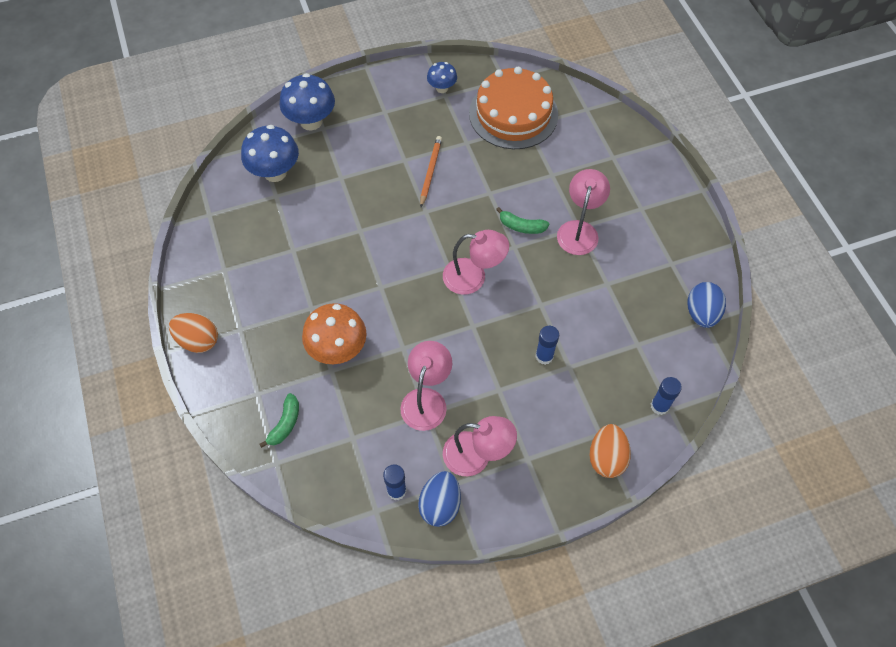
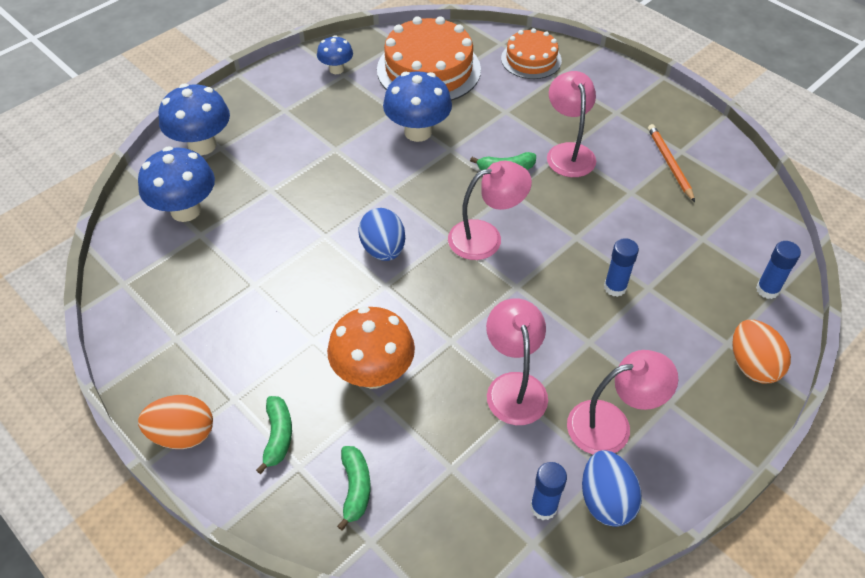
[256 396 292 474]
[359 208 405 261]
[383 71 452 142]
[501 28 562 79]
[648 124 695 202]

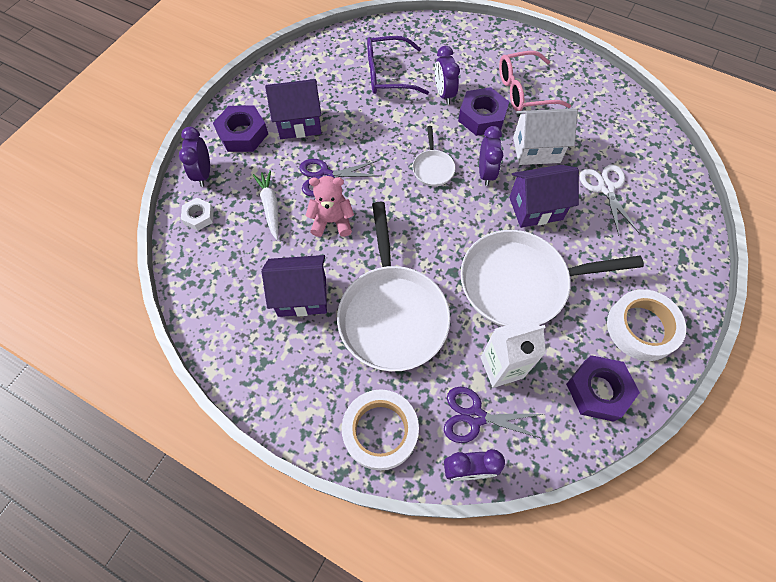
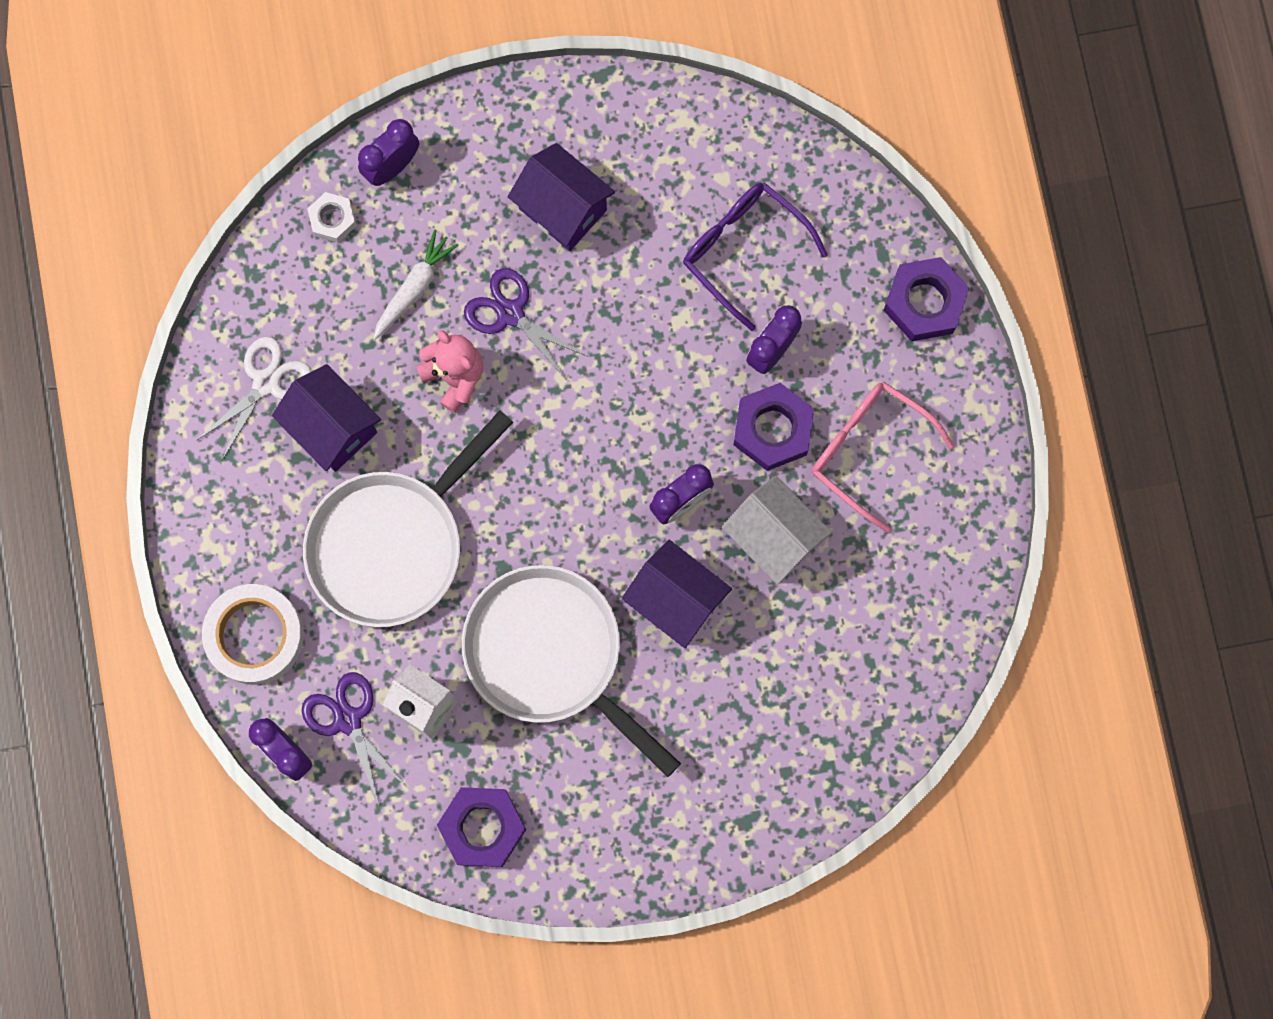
[196 337 312 460]
[884 257 970 342]
[412 126 455 186] (first image)
[607 289 686 361] (first image)

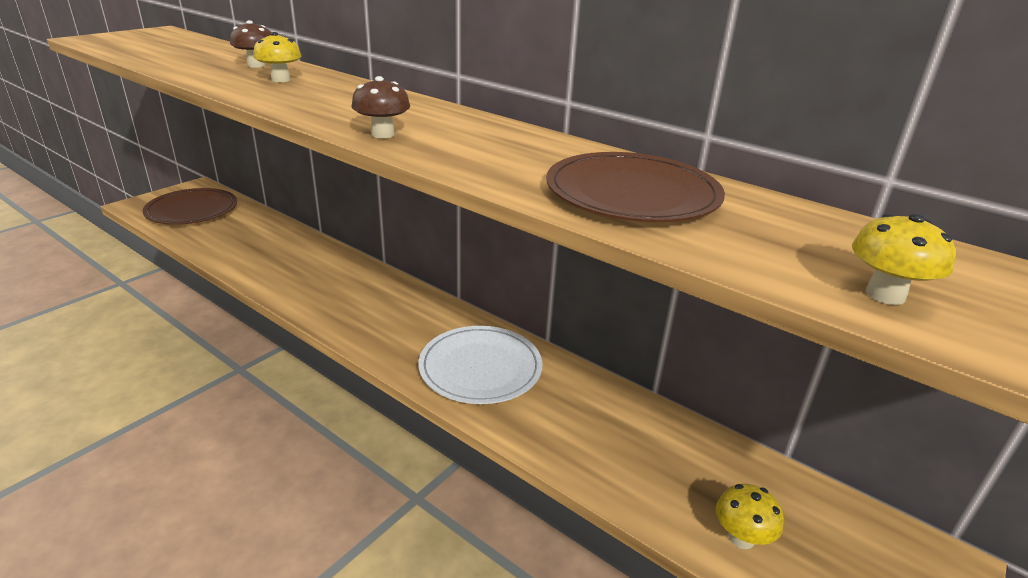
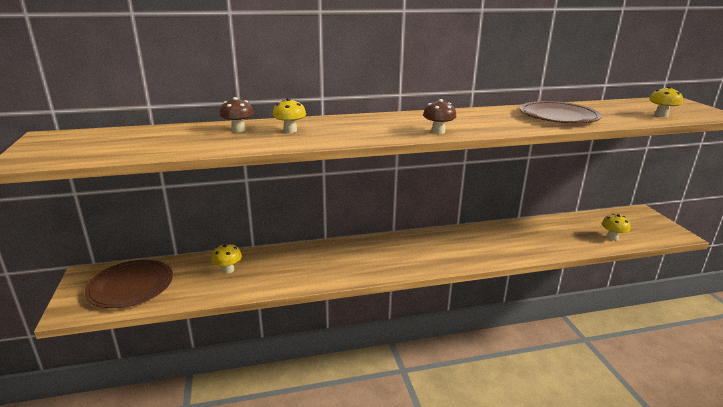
[211 243 242 274]
[418 326 542 404] (first image)

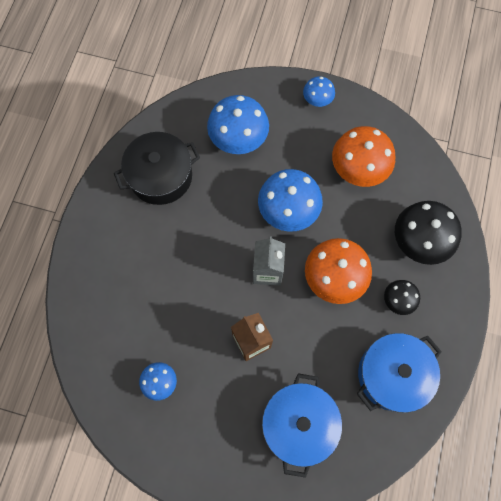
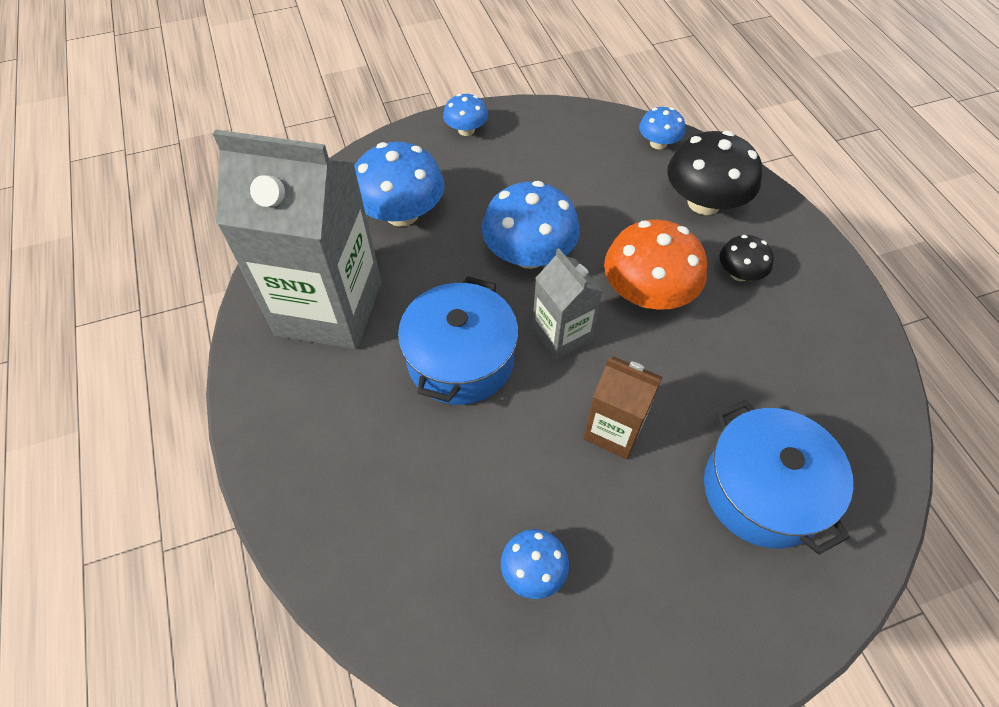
[213 129 382 350]
[398 276 518 405]
[639 107 685 150]
[332 126 395 187] (first image)

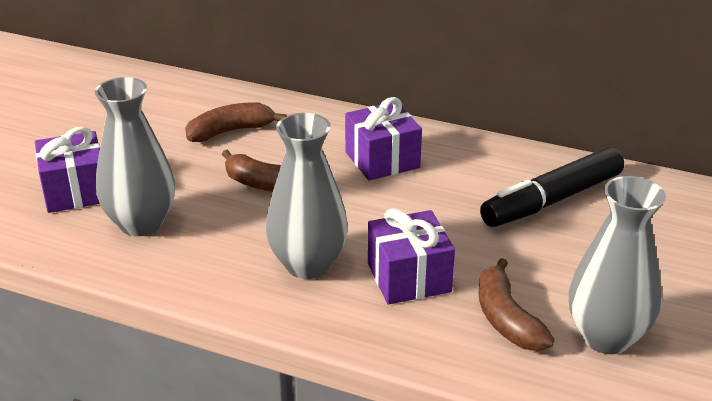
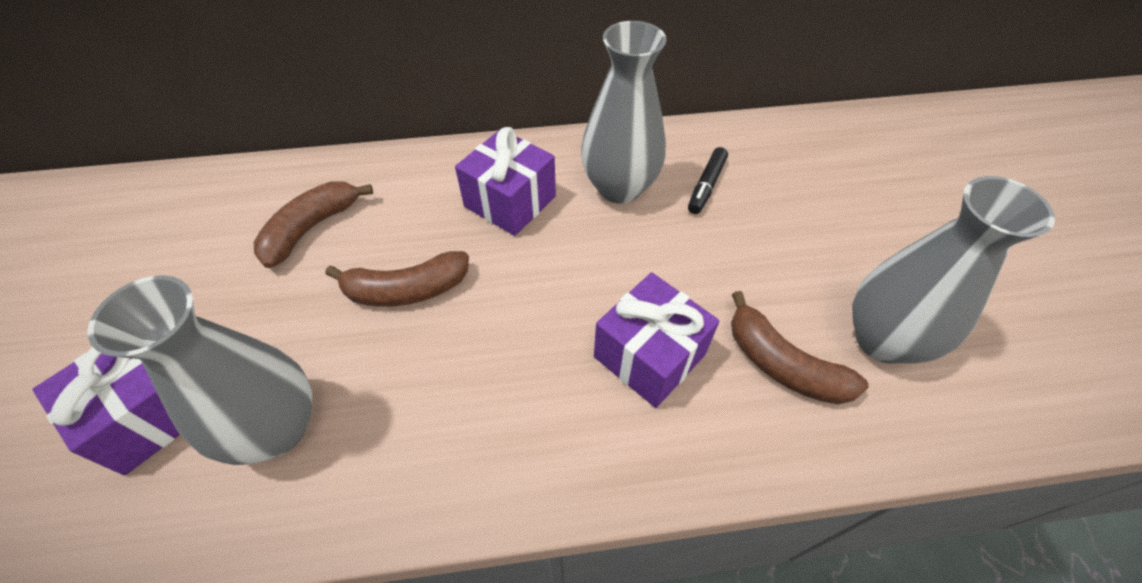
[581 21 666 204]
[688 147 728 214]

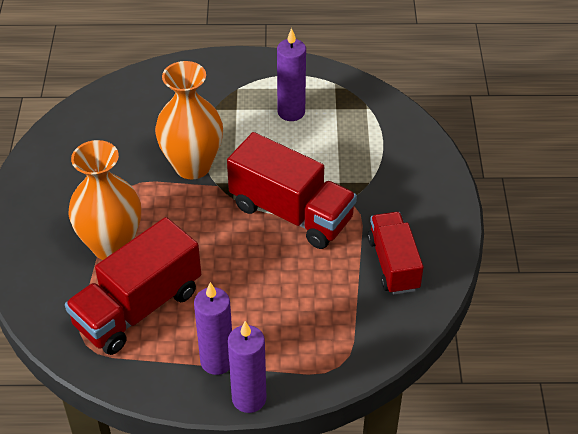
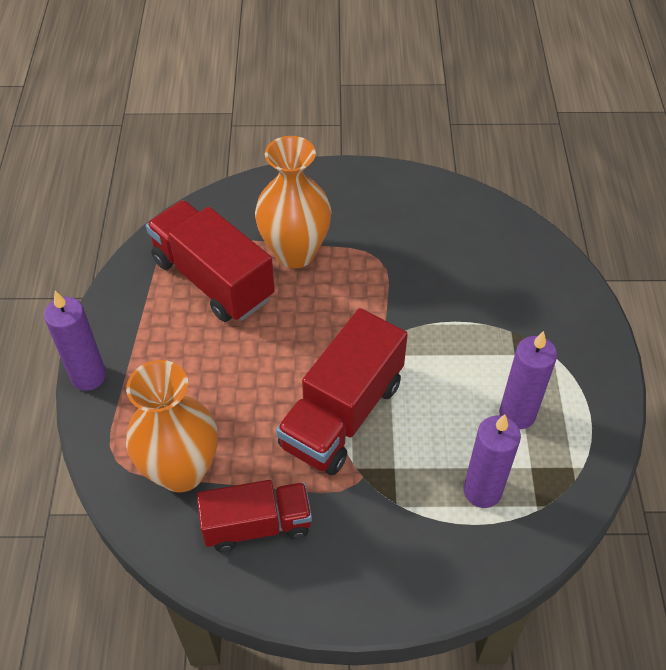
[126 360 218 493]
[463 414 521 508]

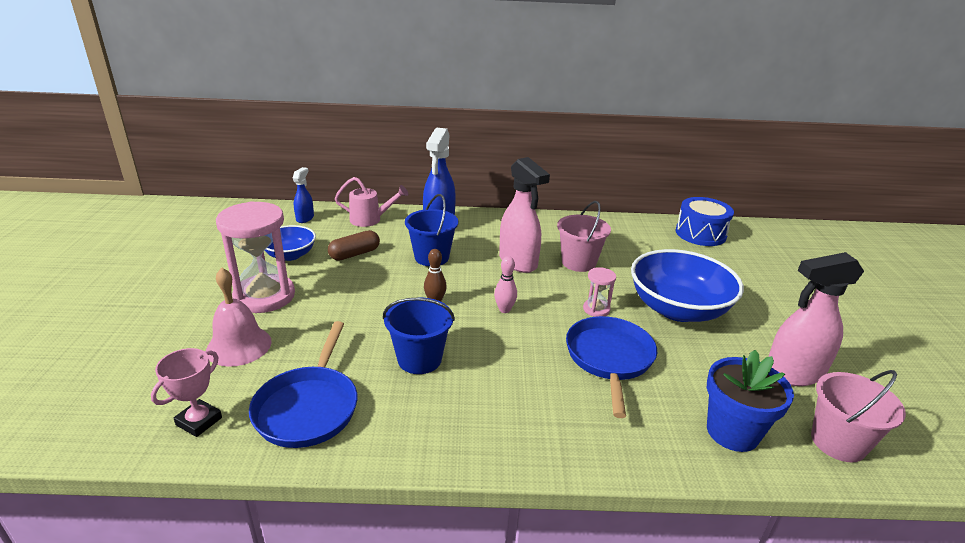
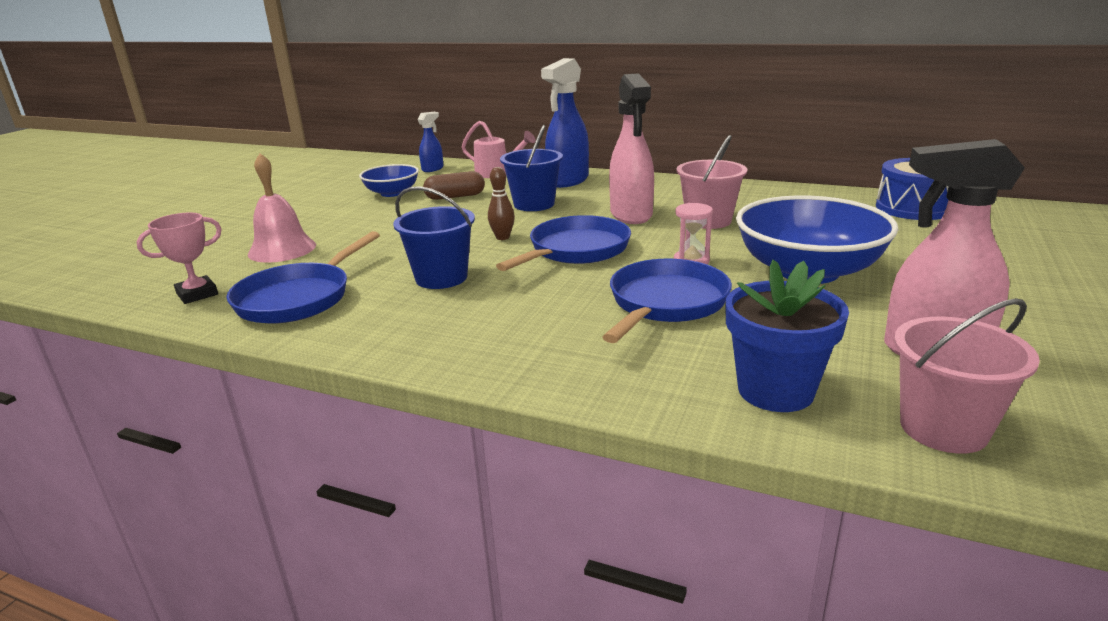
[496 215 631 271]
[216 201 295 313] (first image)

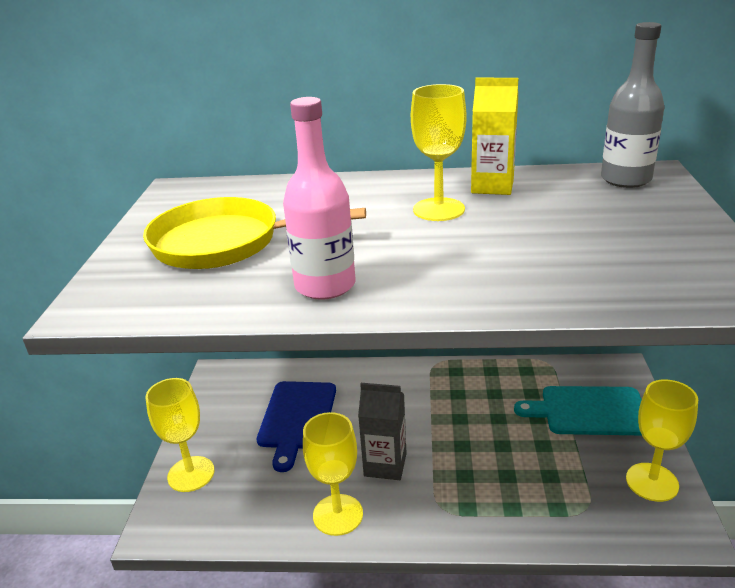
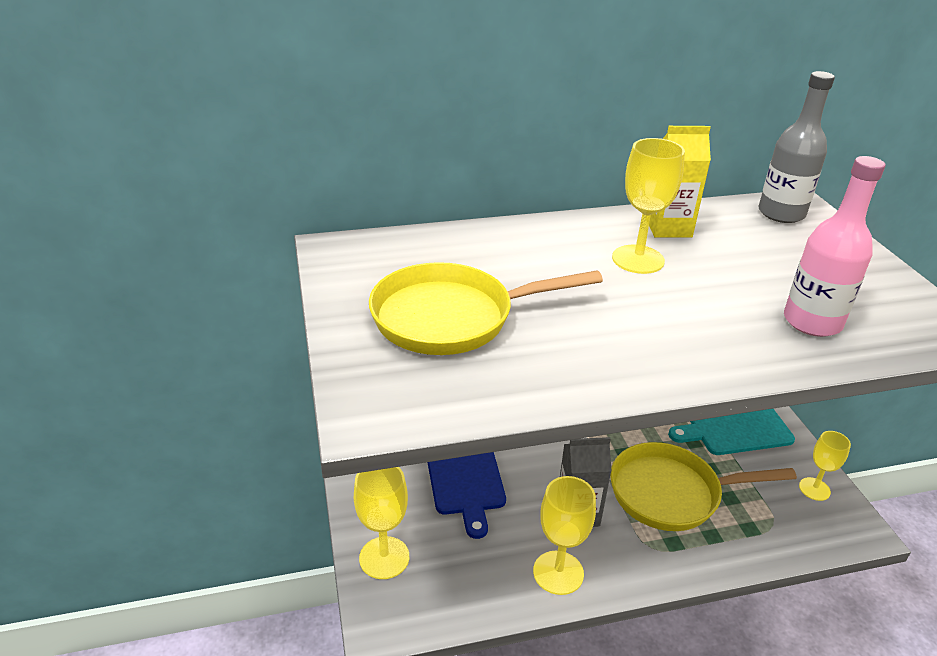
[610 442 797 531]
[784 156 886 337]
[799 431 851 501]

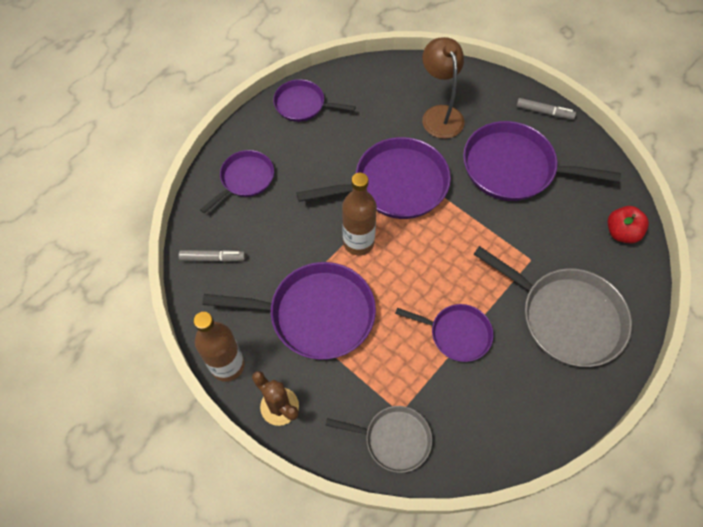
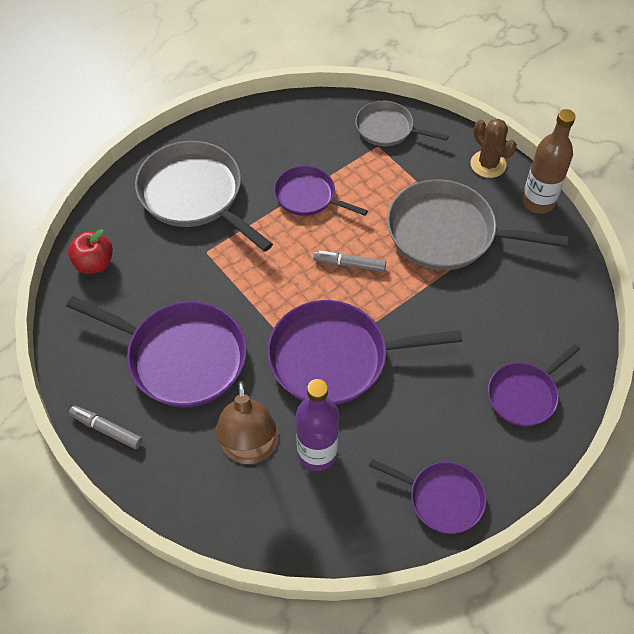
[296 379 339 471]
[313 251 386 272]
[387 180 568 270]
[342 173 377 255] (first image)

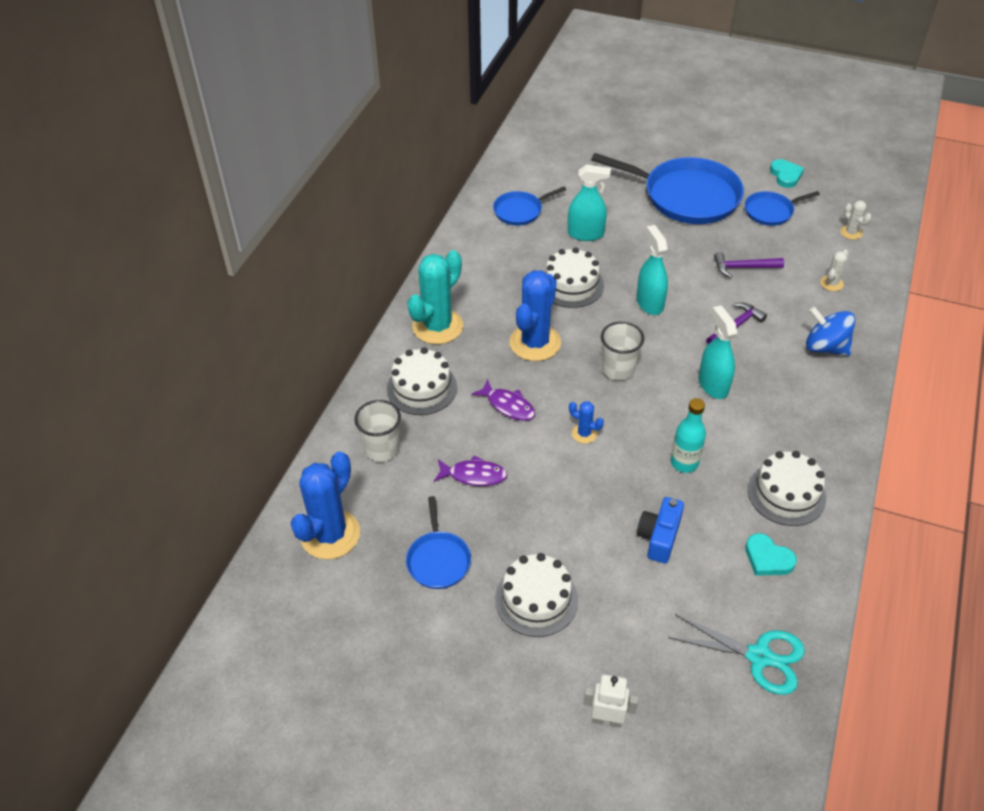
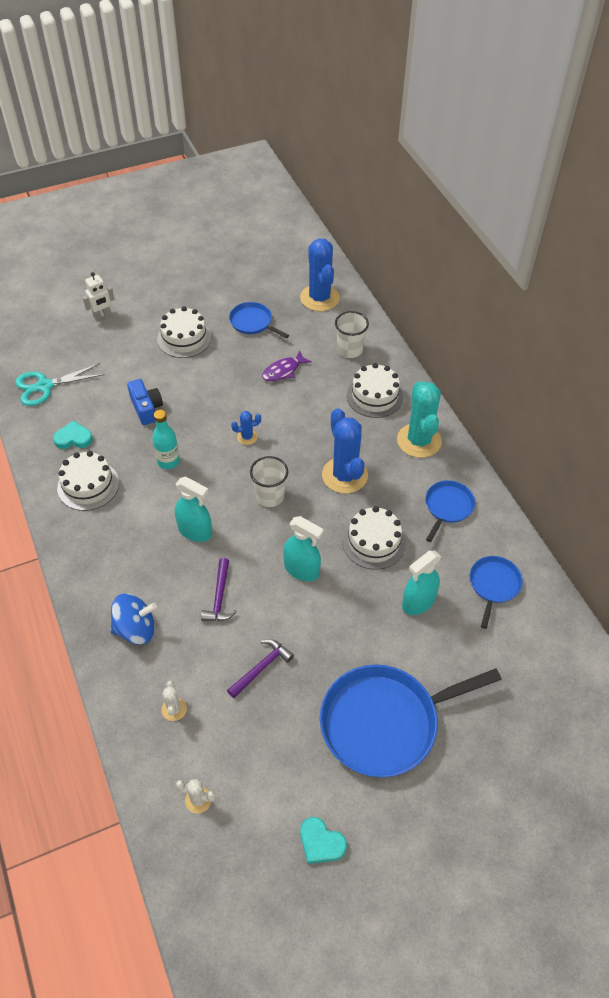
[425 480 475 542]
[472 379 535 421] (first image)

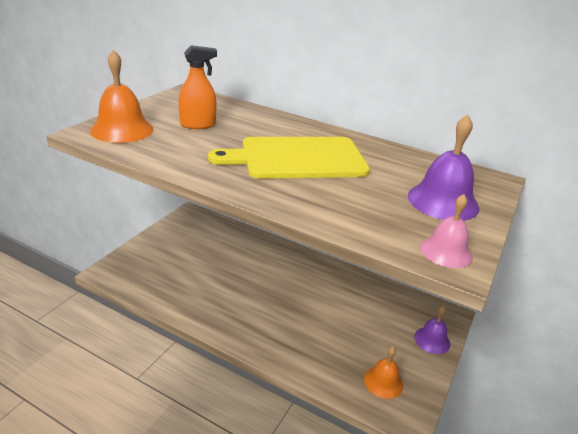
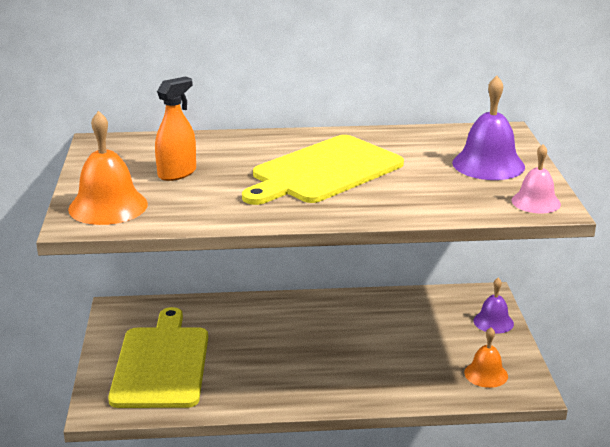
[108 307 208 408]

